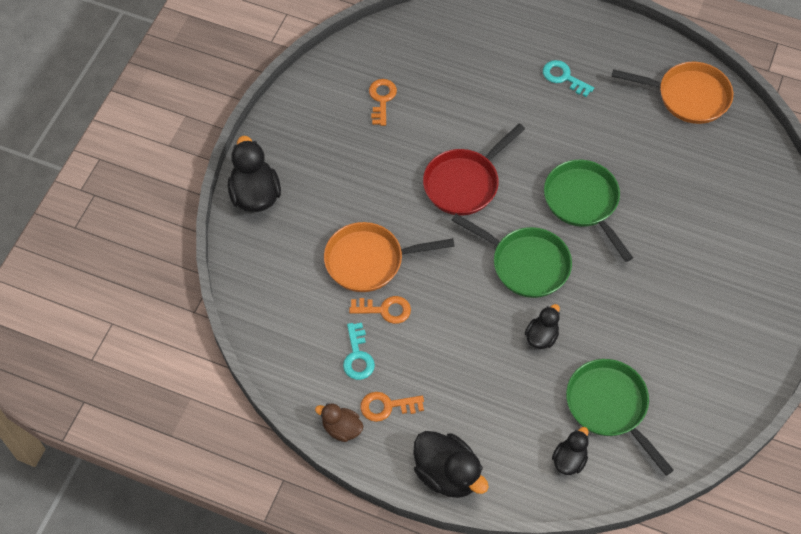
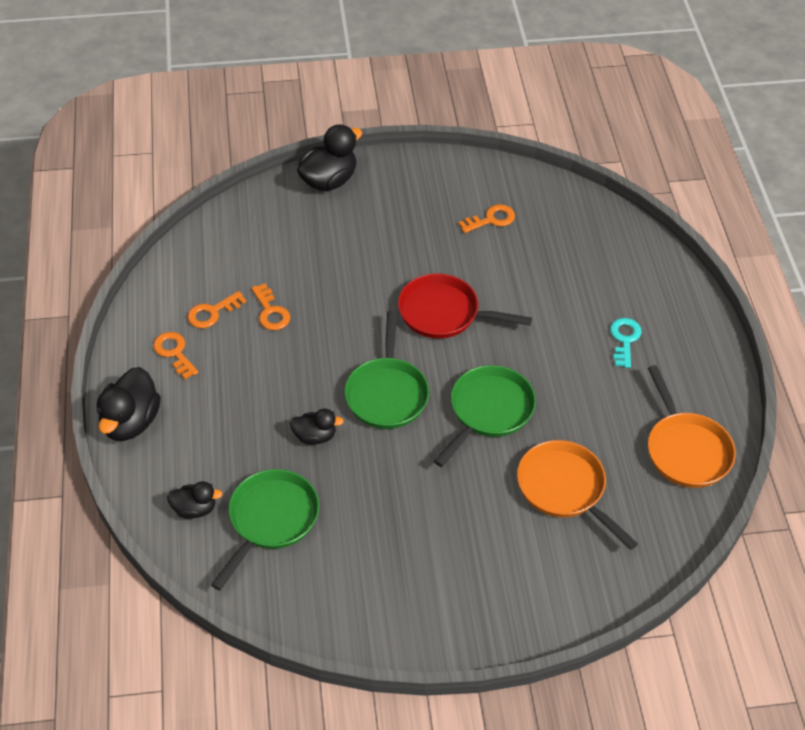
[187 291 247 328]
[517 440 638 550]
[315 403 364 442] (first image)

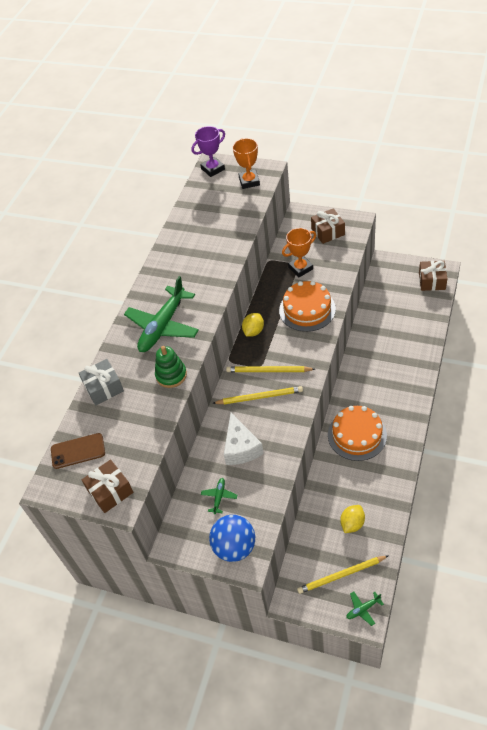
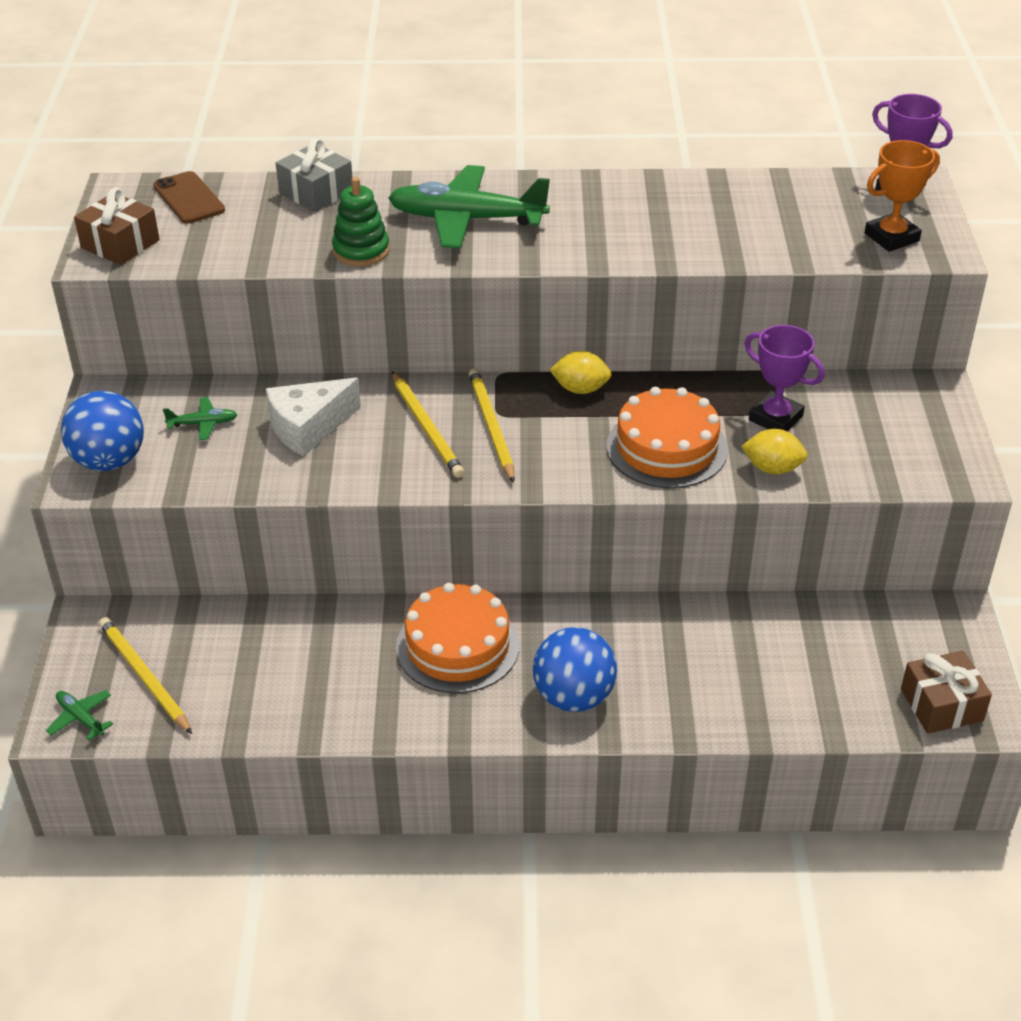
[533 627 617 712]
[741 429 808 474]
[744 325 825 431]
[311 208 345 244] (first image)

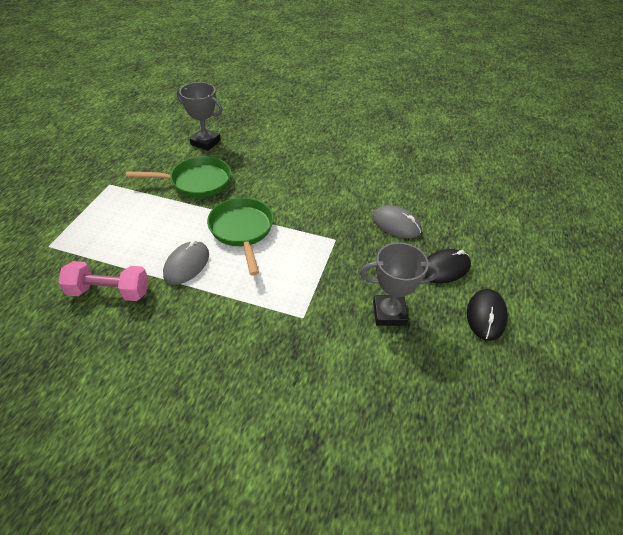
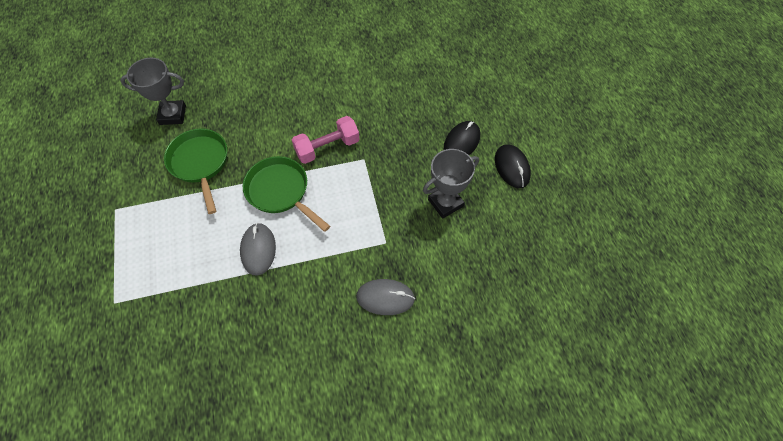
[164 129 227 214]
[292 116 359 164]
[356 279 415 315]

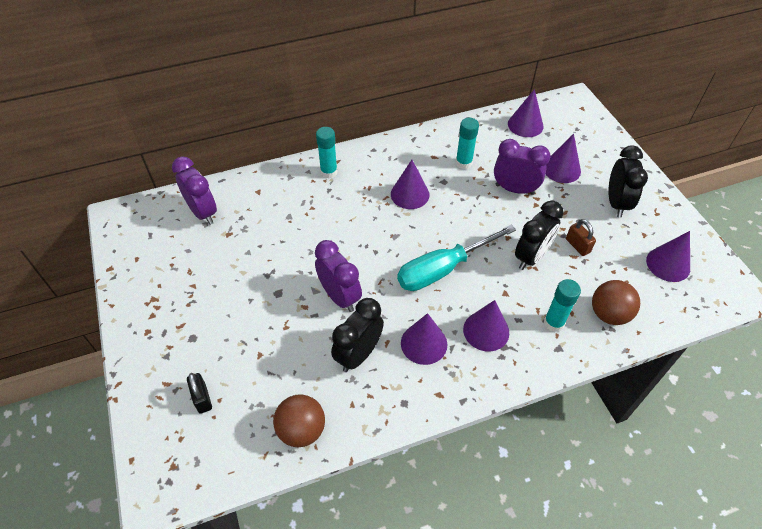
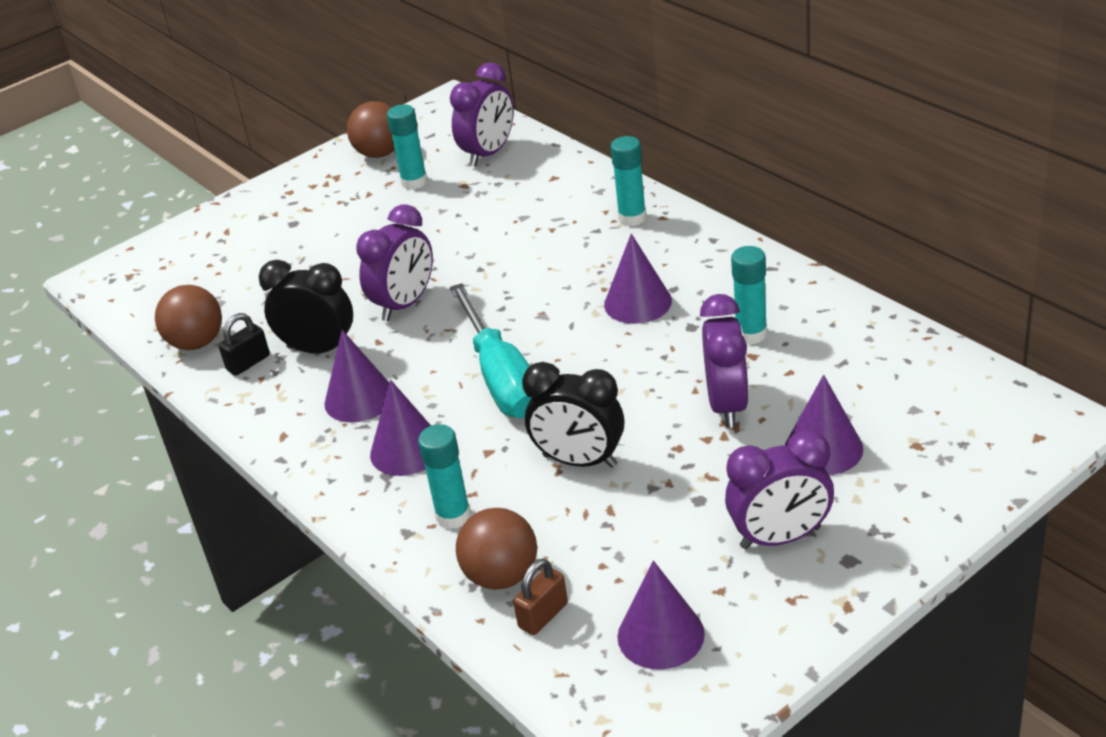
[219 313 270 376]
[347 101 395 158]
[387 105 427 190]
[450 283 532 418]
[513 558 568 635]
[725 430 834 549]
[508 89 543 137] (first image)

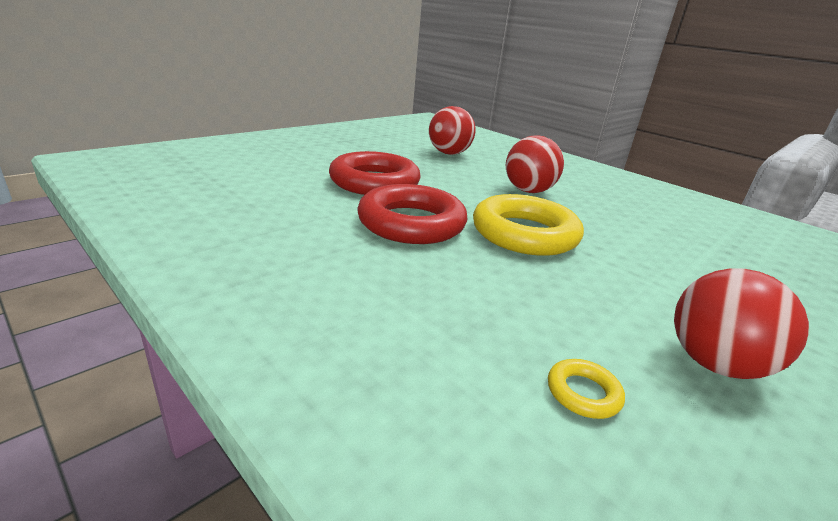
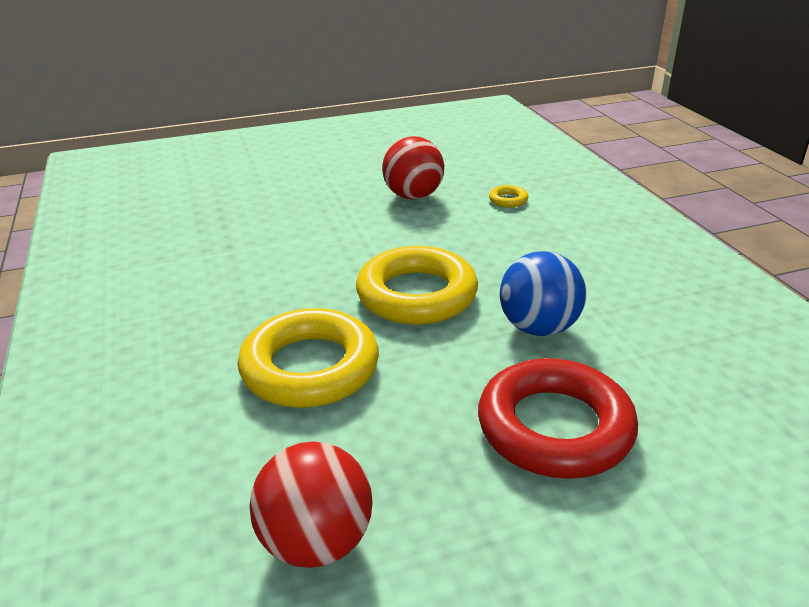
[238 308 379 408]
[500 251 586 336]

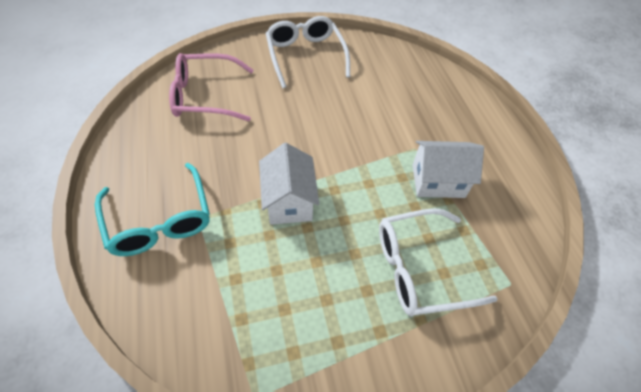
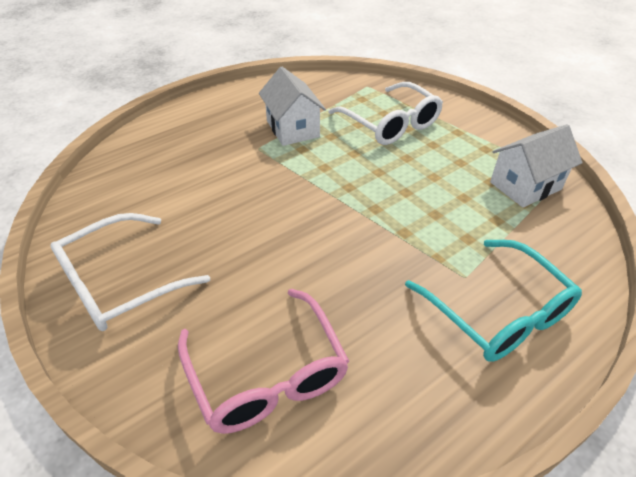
[405 240 582 361]
[490 124 582 208]

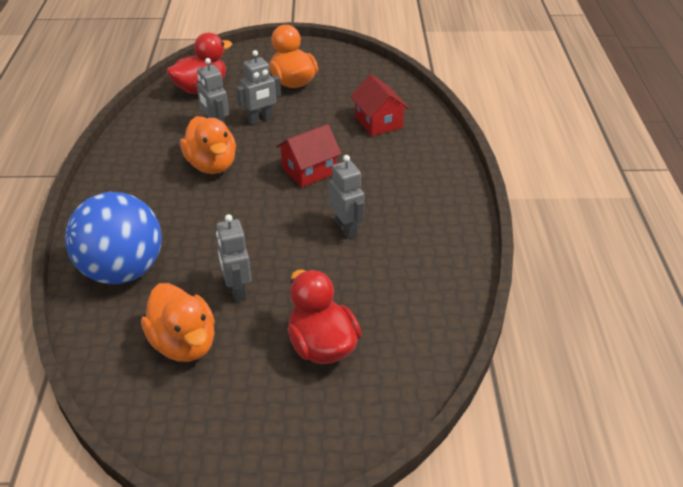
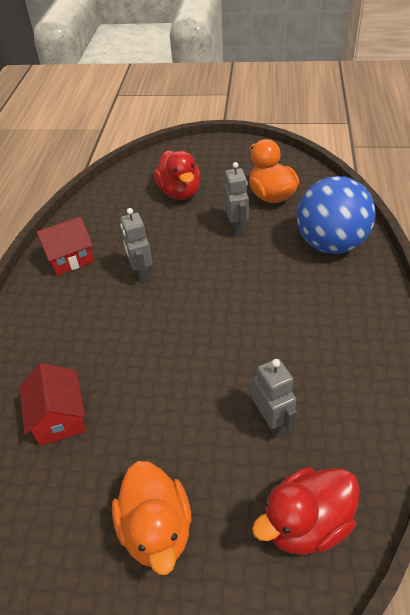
[36 216 94 276]
[180 116 236 174] (first image)
[236 50 281 125] (first image)

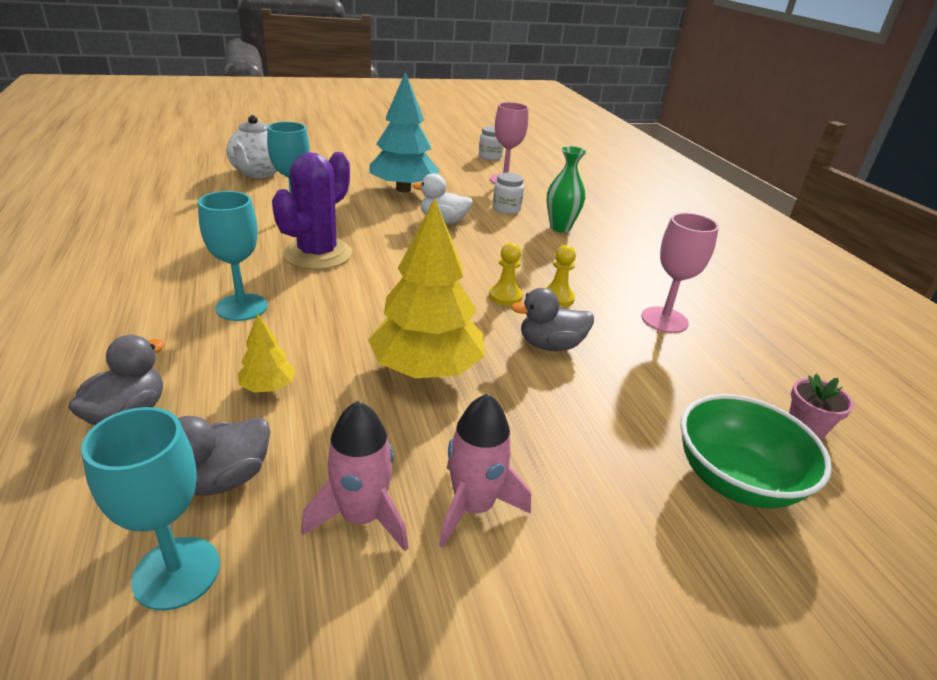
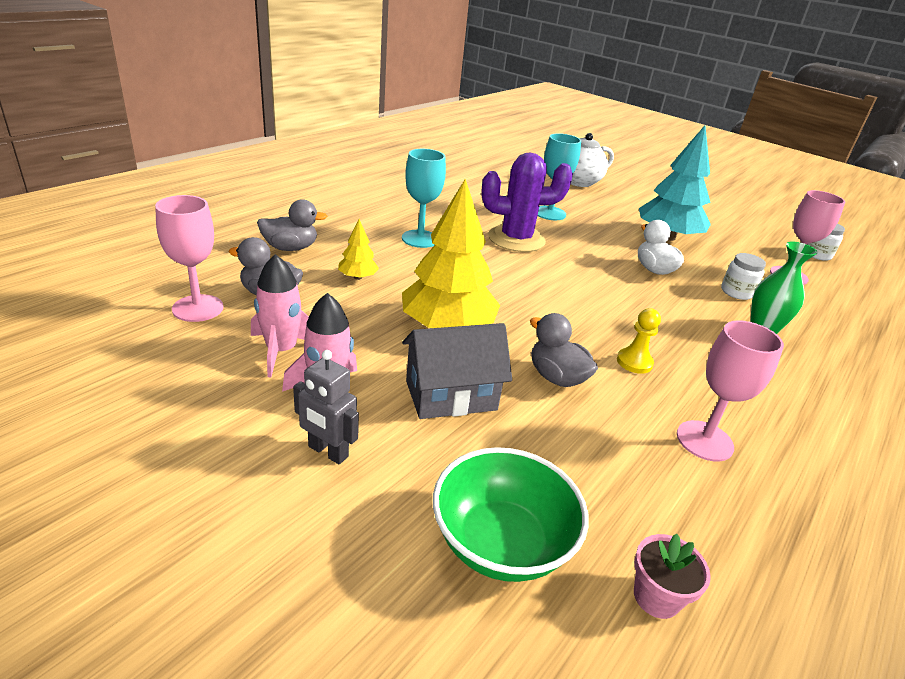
[155 195 223 322]
[293 350 359 464]
[402 323 512 419]
[489 243 523 306] (first image)

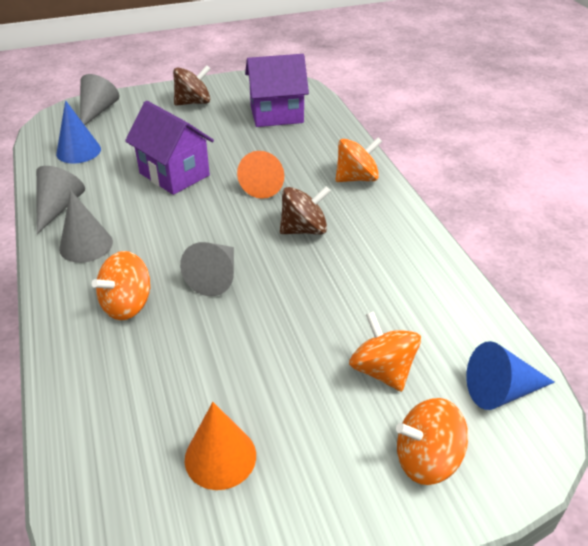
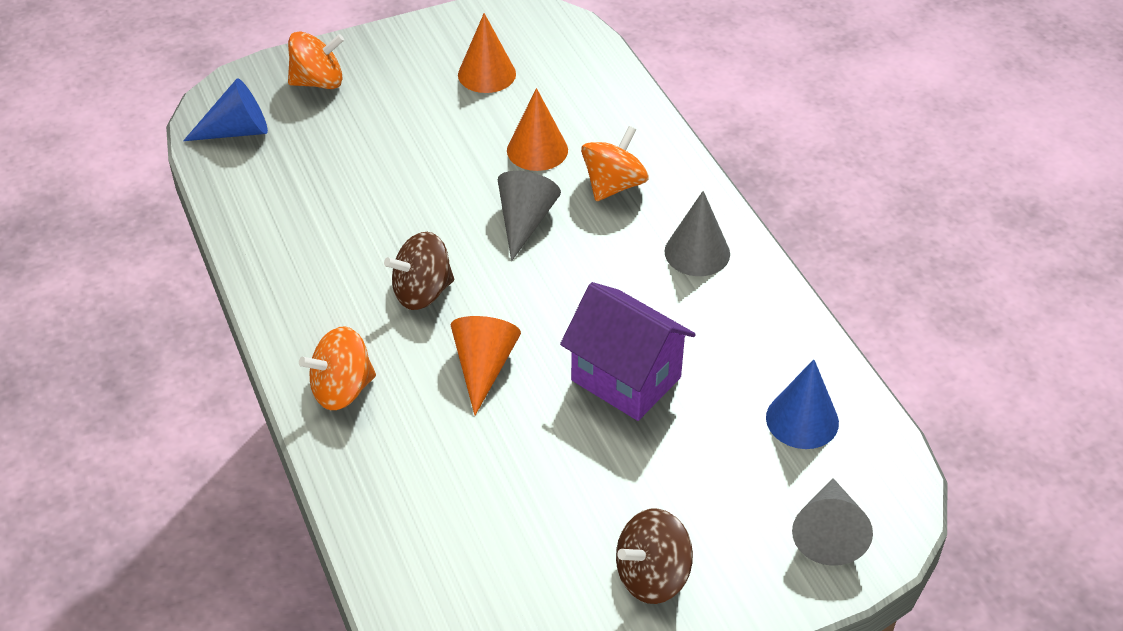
[507 88 568 171]
[36 166 85 234] (first image)
[245 54 309 127] (first image)
[349 311 421 392] (first image)

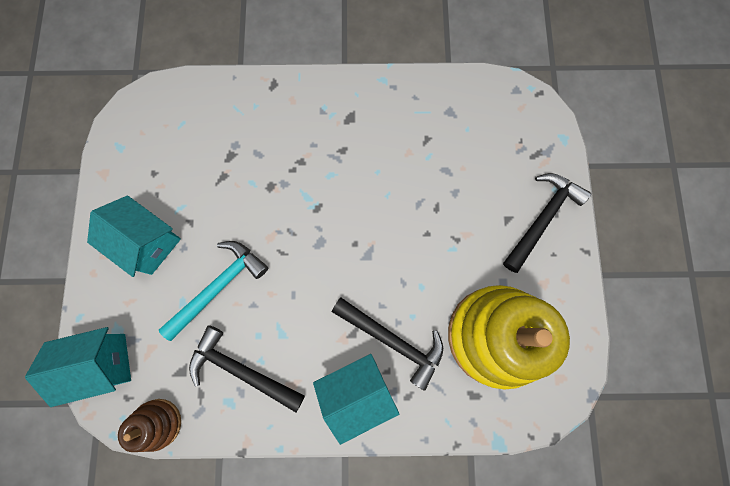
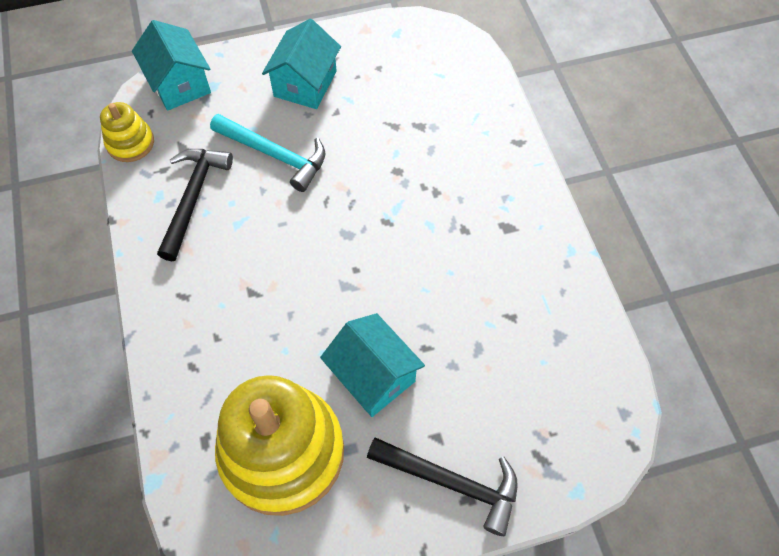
[100 102 154 162]
[320 313 425 417]
[332 297 443 391] (first image)

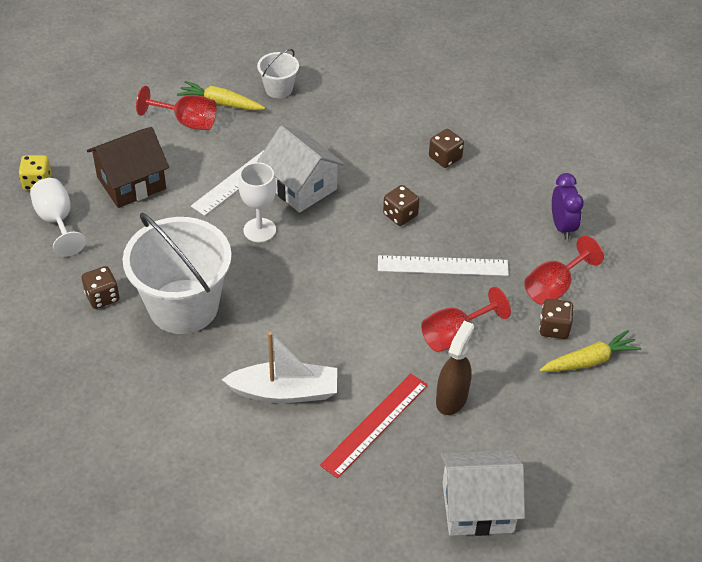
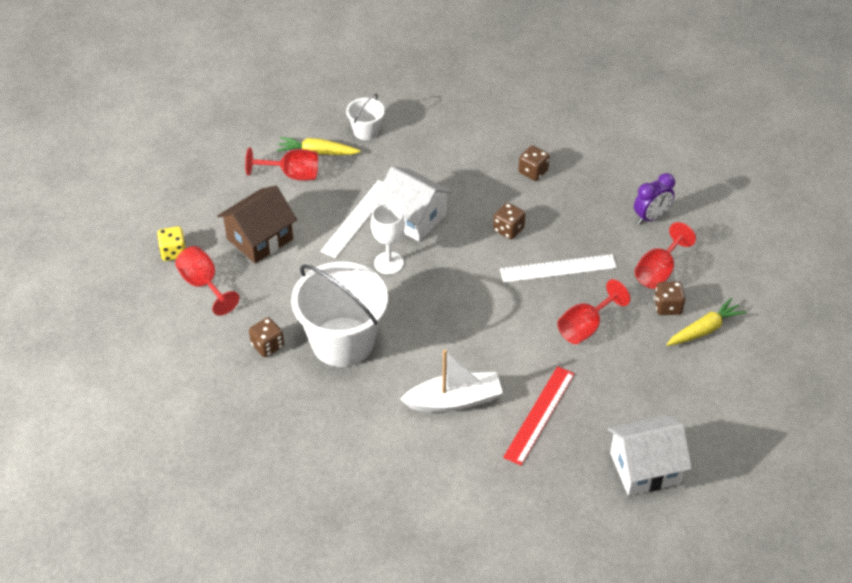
[175 246 239 316]
[634 173 675 224]
[436 321 474 415] (first image)

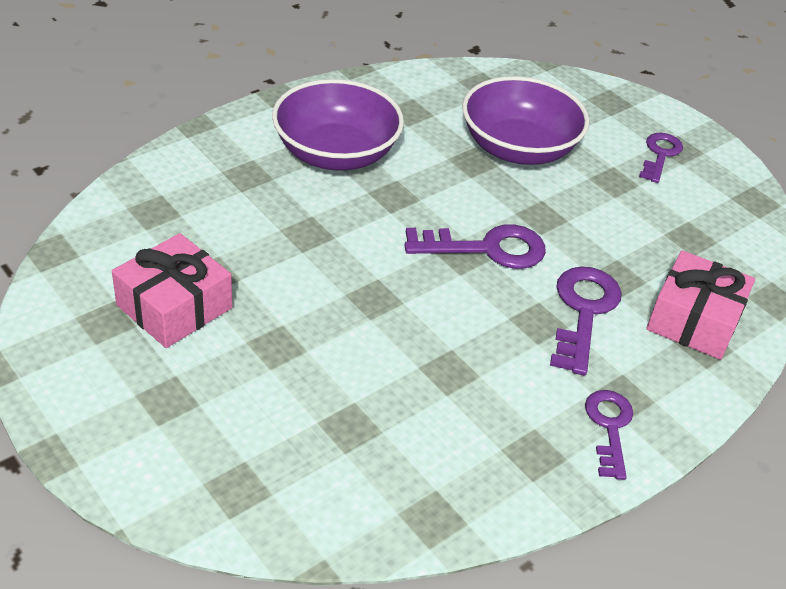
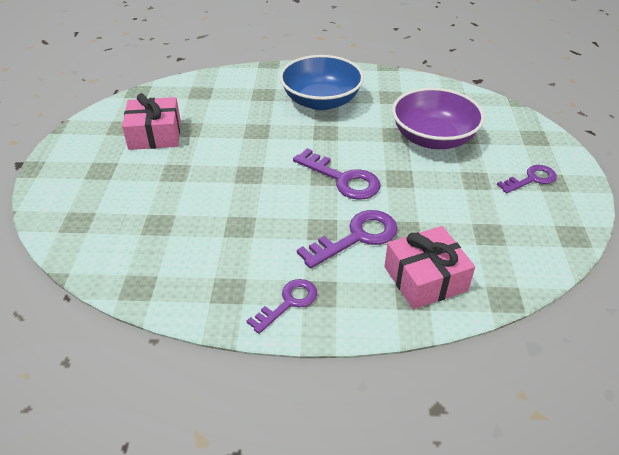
[280 55 364 110]

